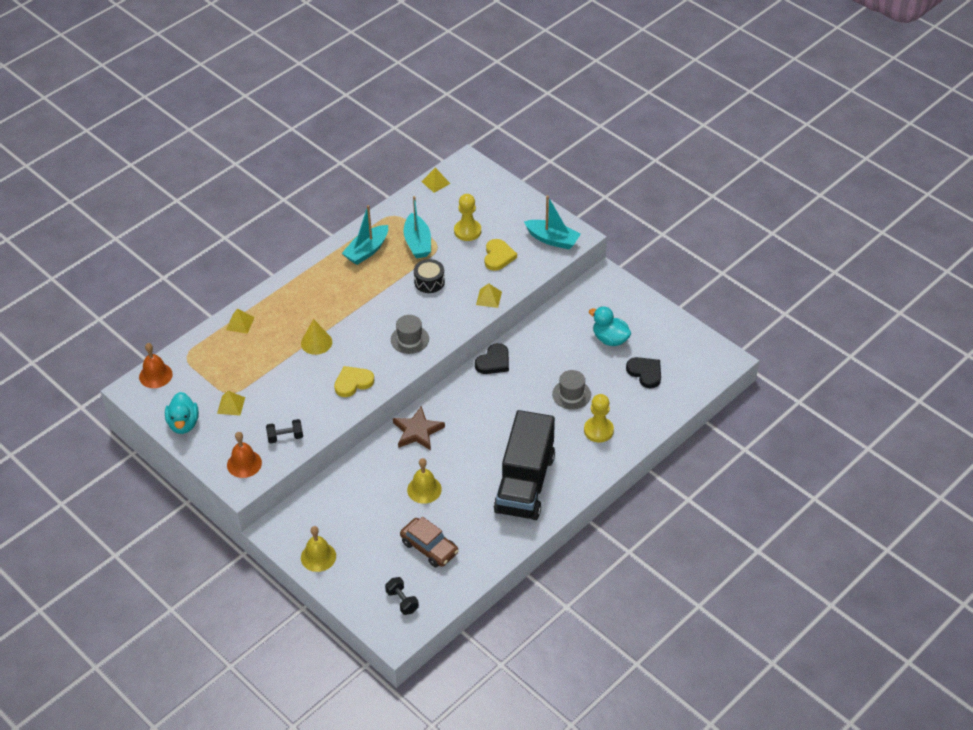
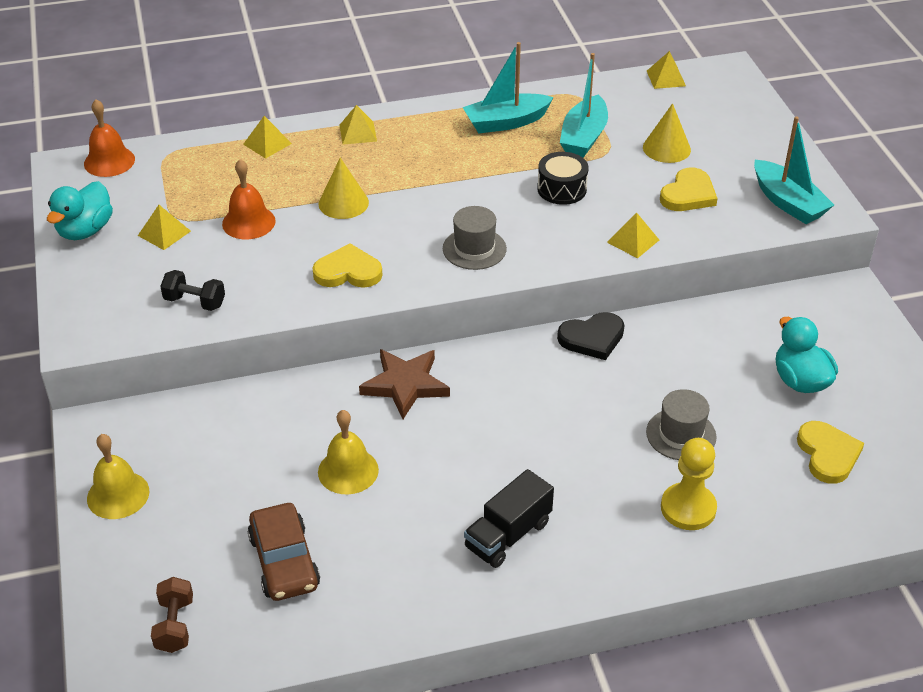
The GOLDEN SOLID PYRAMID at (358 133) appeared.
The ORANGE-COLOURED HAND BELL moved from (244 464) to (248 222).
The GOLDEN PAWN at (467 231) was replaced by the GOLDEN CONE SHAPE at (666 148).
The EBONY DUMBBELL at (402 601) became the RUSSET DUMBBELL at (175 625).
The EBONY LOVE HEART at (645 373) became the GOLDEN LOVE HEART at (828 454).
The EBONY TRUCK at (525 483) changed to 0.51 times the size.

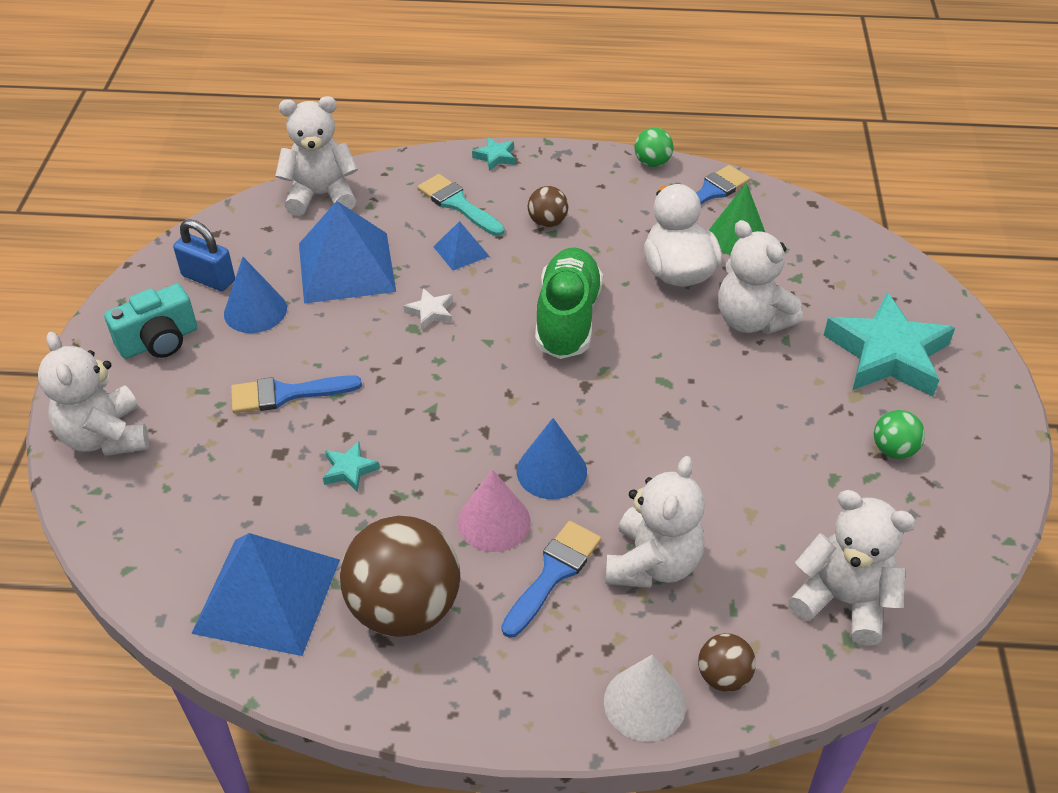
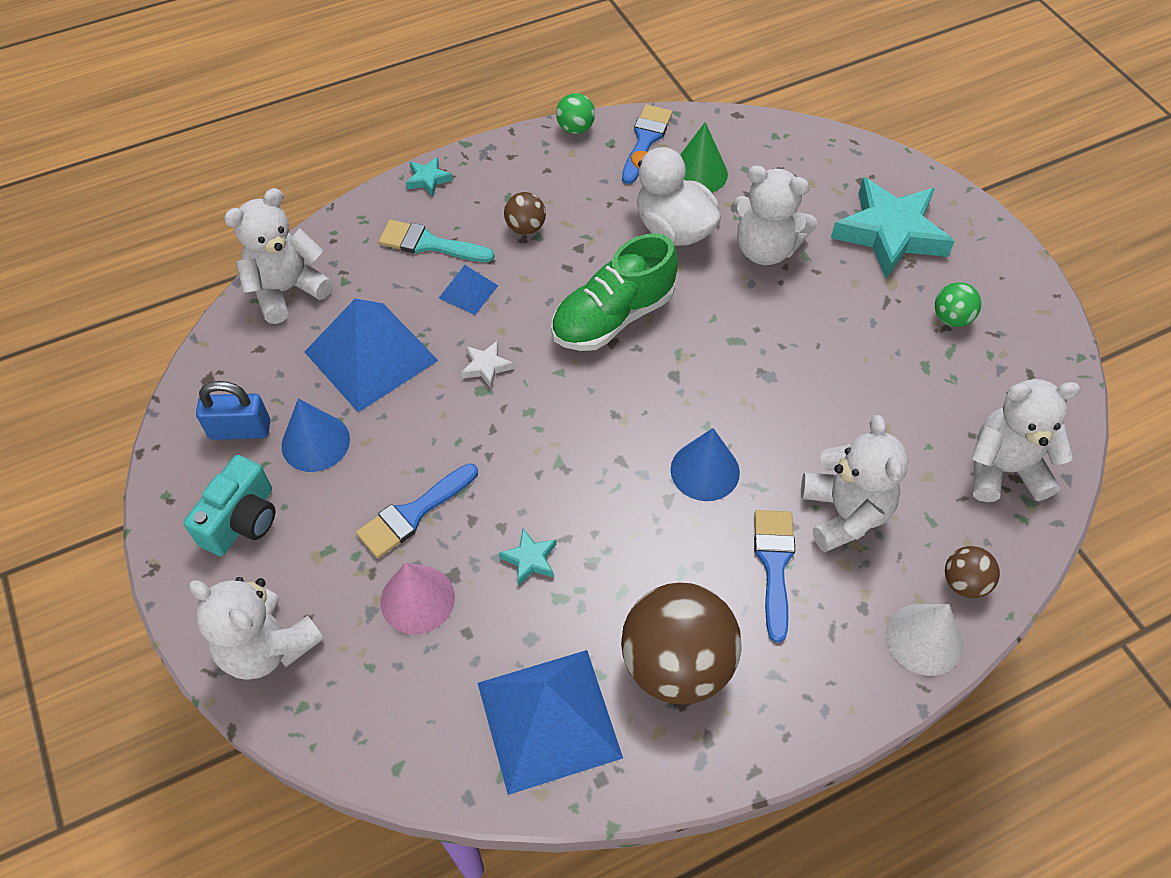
The PINK CONE SHAPE moved from (494 521) to (417 599).
The LEAF-GREEN SHOE at (567 319) turned 105 degrees counterclockwise.

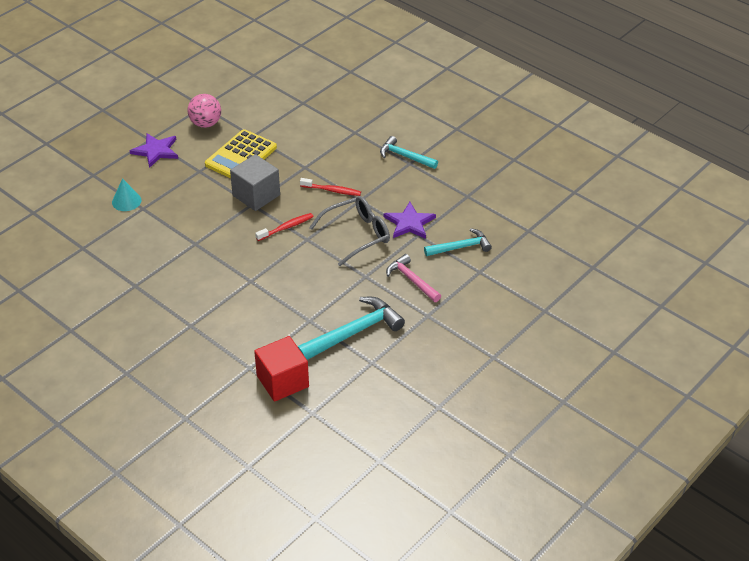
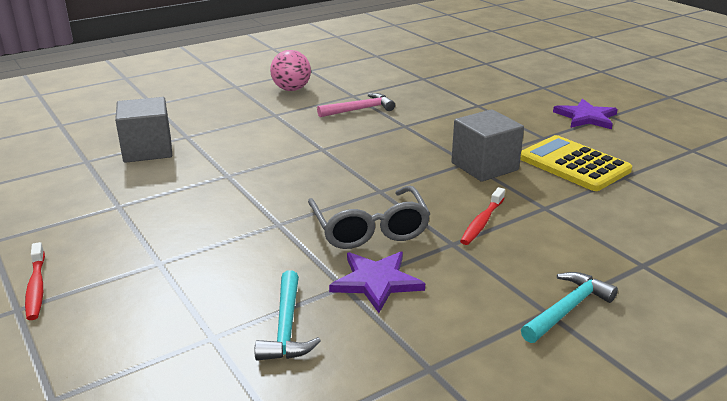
The TURQUOISE CONE SHAPE at (126 201) disappeared.
The TURQUOISE HAMMER at (353 332) disappeared.
The PINK PLAY BALL moved from (205 124) to (291 89).
The SCARLET TOOTH BRUSH moved from (286 227) to (36 288).
The PINK HAMMER moved from (412 280) to (359 109).
The SCARLET CUBE at (282 381) became the GREY CUBE at (147 150).

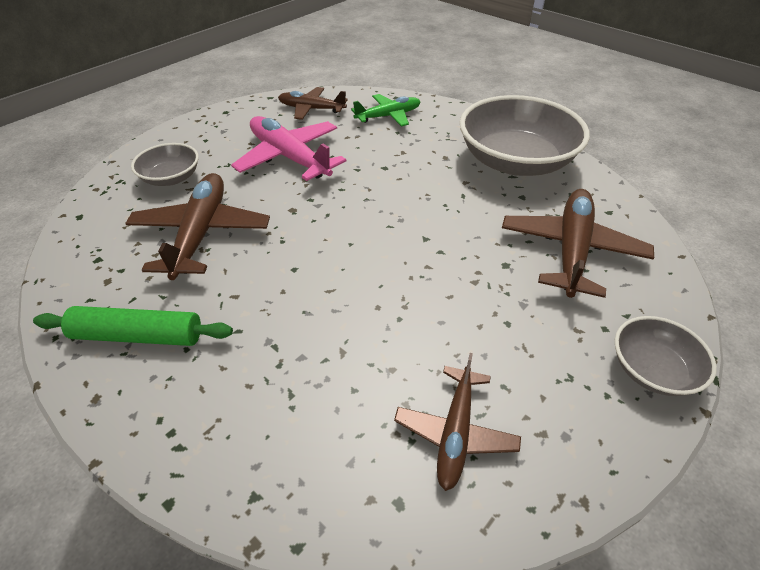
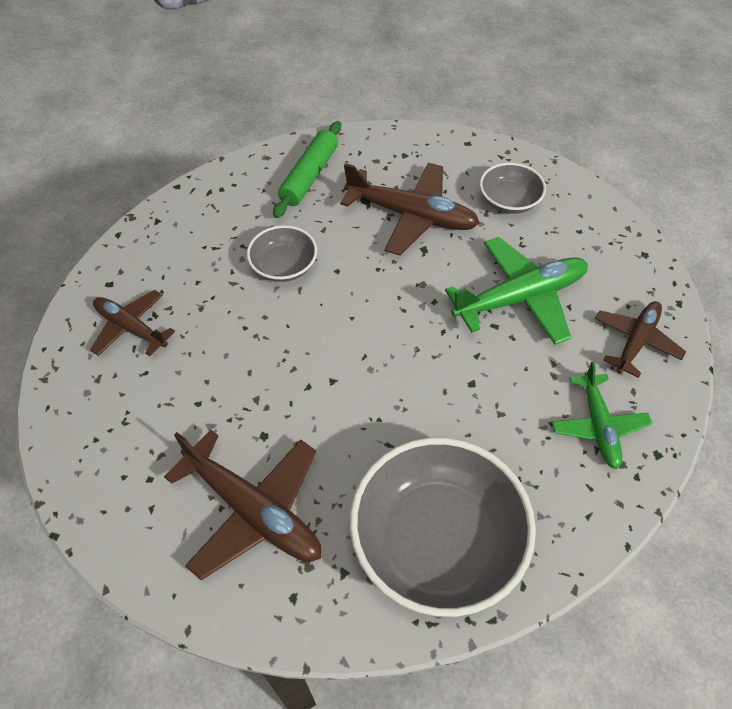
The GREY BOWL moved from (652 369) to (284 266).
The PINK PLANE at (289 157) became the LEAF-GREEN PLANE at (520 298).

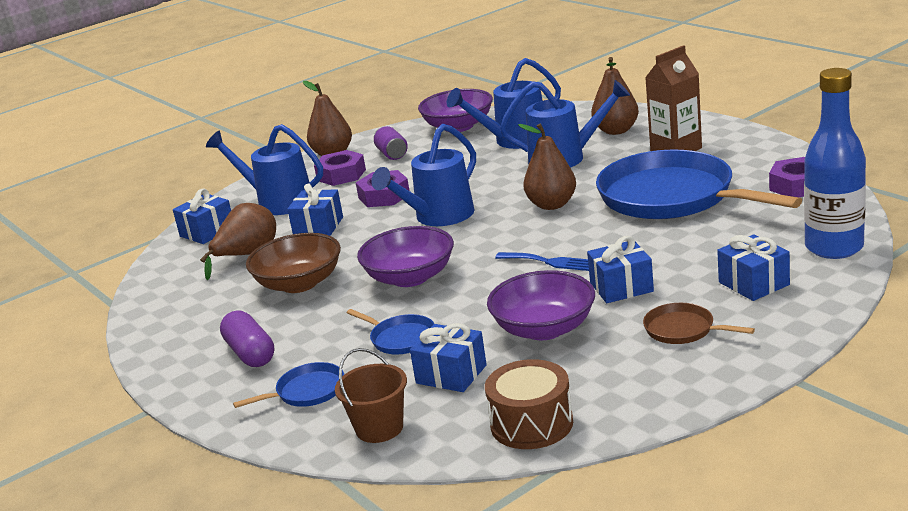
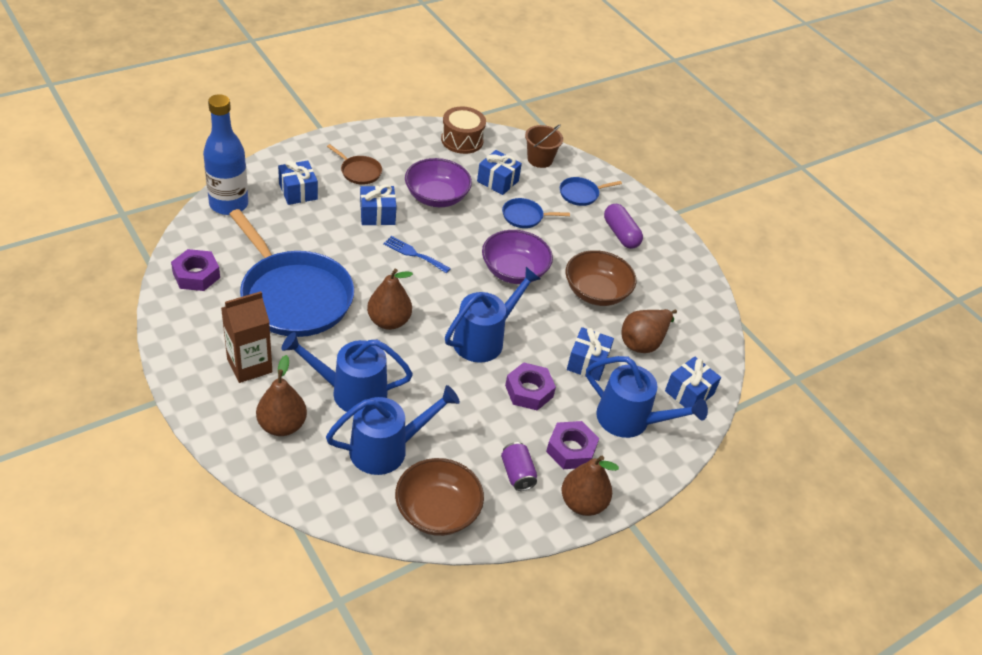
The ROYAL PURPLE BOWL at (458 126) became the RUSSET BOWL at (437 511).
The BLUE SKILLET at (400 338) turned 45 degrees counterclockwise.

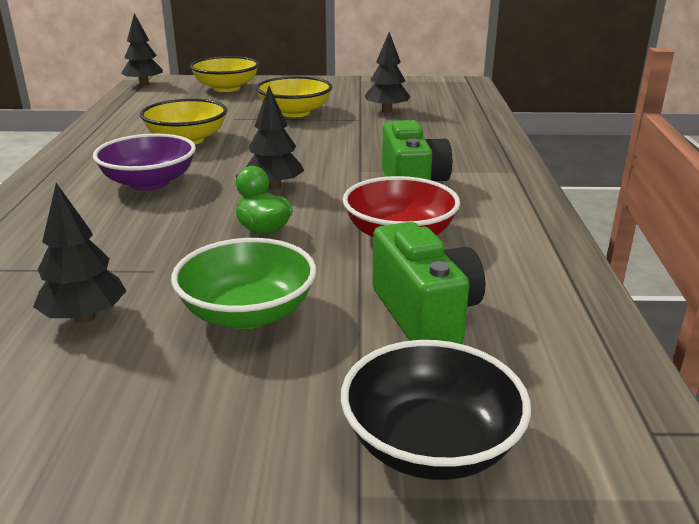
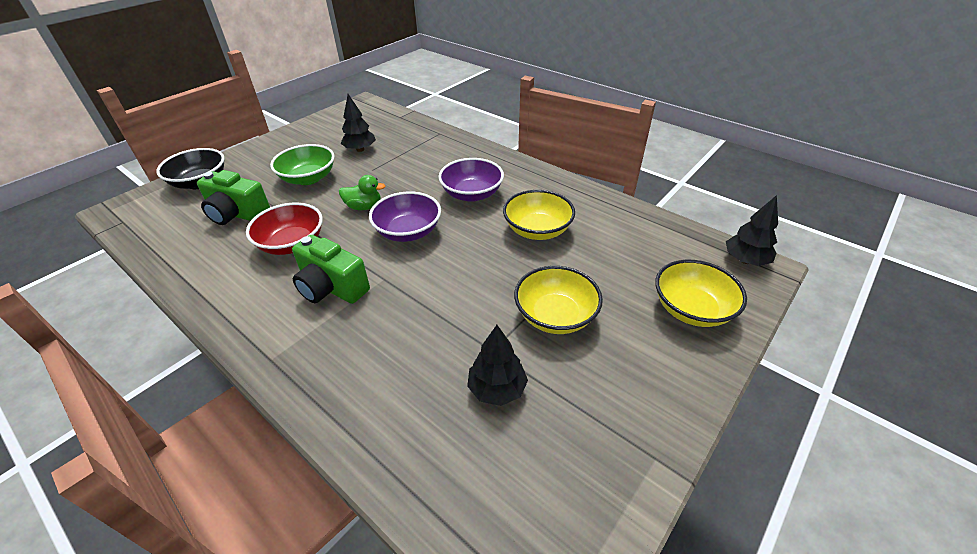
The EBONY TREE at (274 187) was replaced by the ROYAL PURPLE BOWL at (408 232).

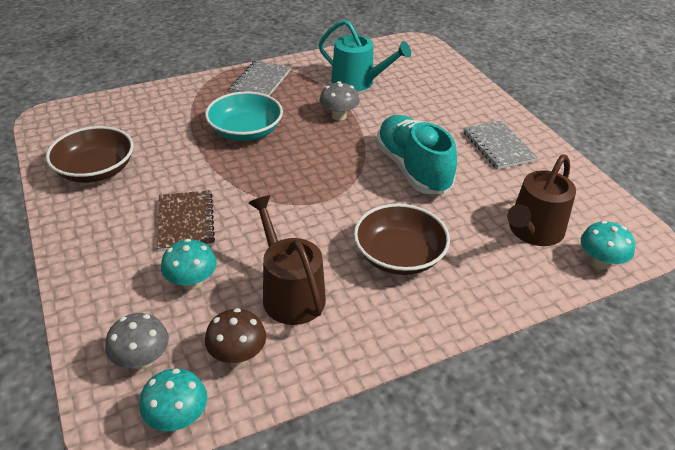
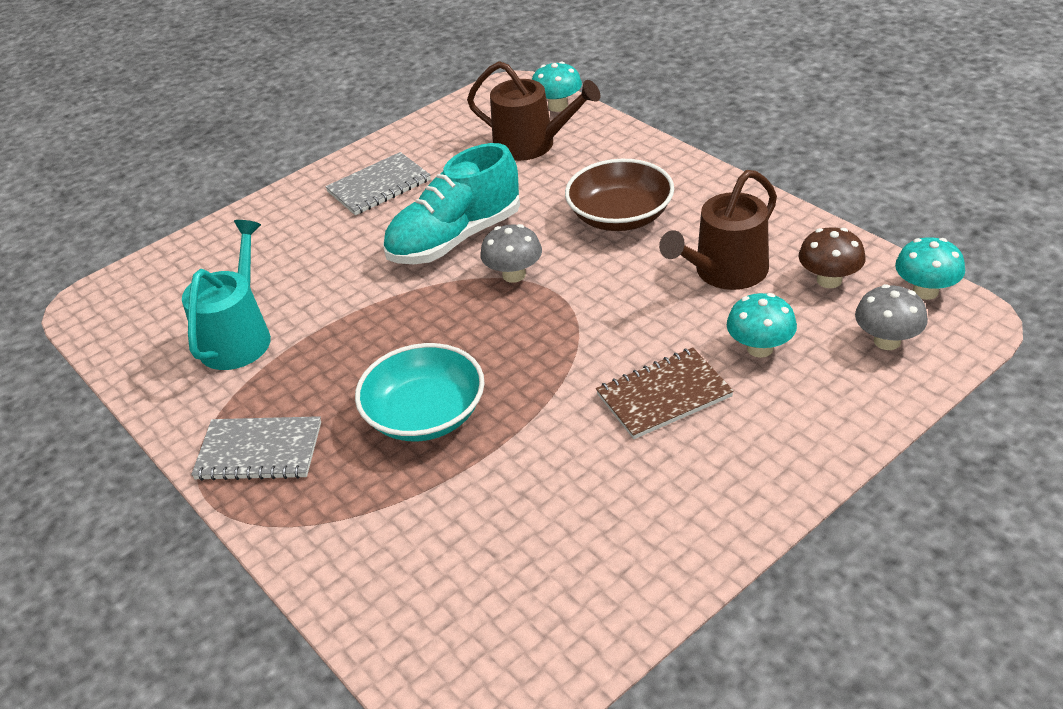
The RUSSET BOWL at (96 170) disappeared.
The GREY MUSHROOM moved from (339 116) to (514 275).

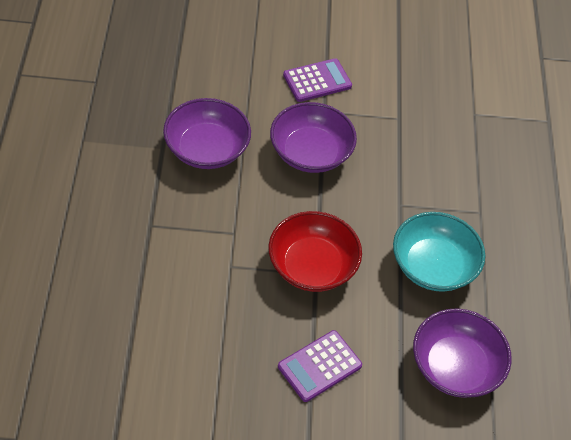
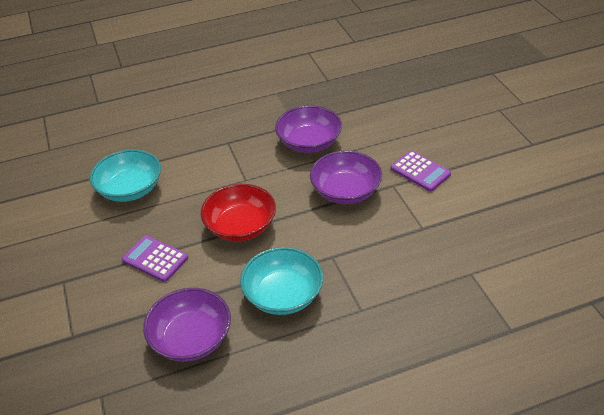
The TURQUOISE BOWL at (130 189) appeared.

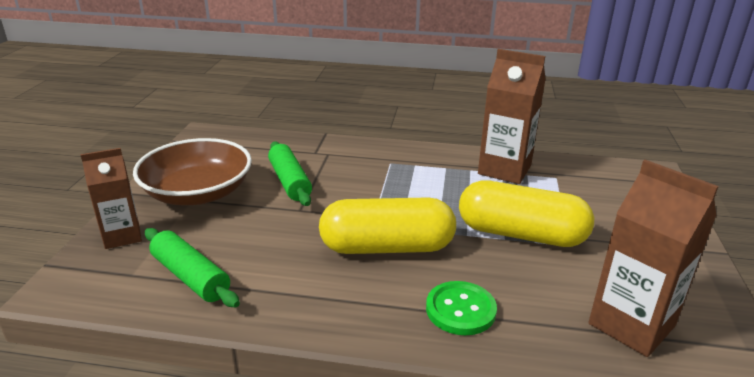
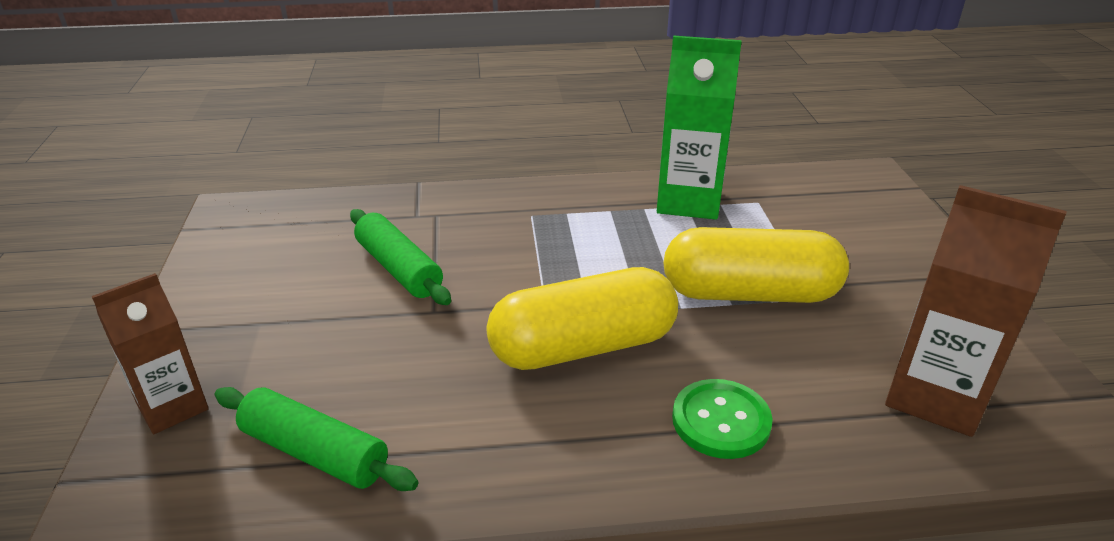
The RUSSET BOWL at (198 193) disappeared.
The RUSSET CARTON at (504 170) became the LEAF-GREEN CARTON at (688 201).

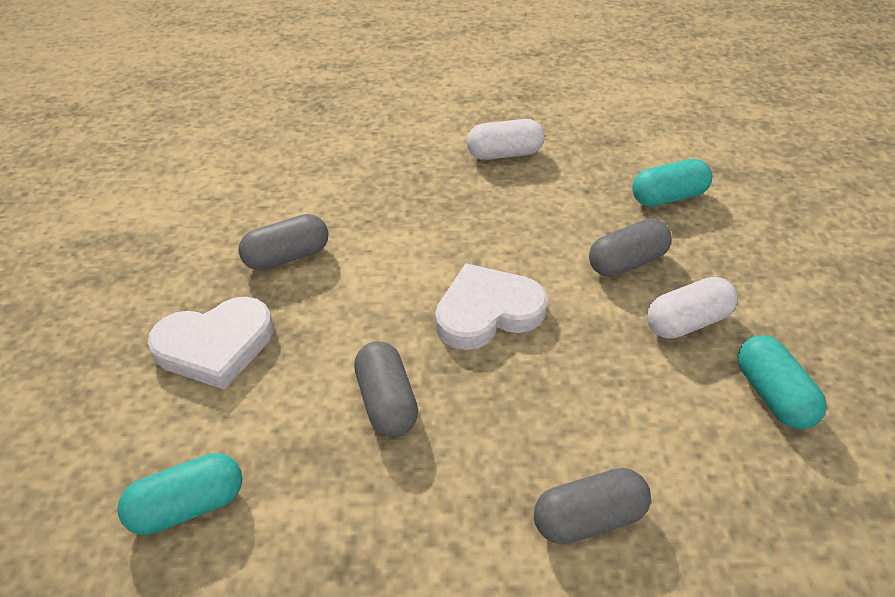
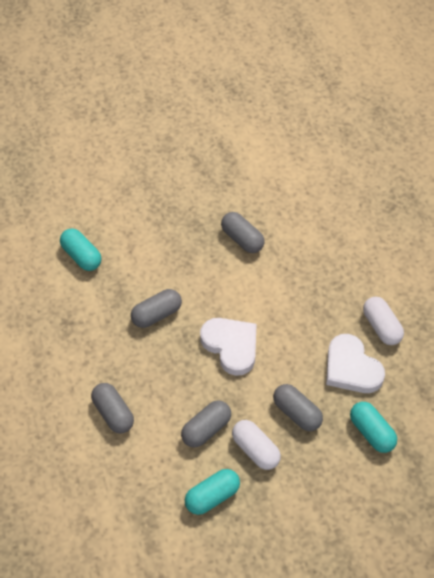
The GREY PILL SHAPE at (206 429) appeared.
The WHITE LOVE HEART moved from (215 346) to (351 368).

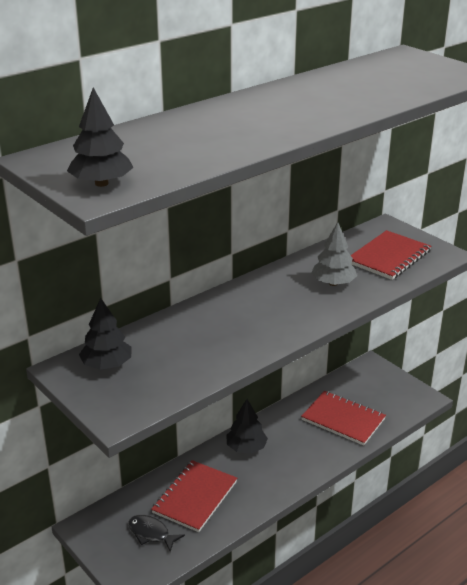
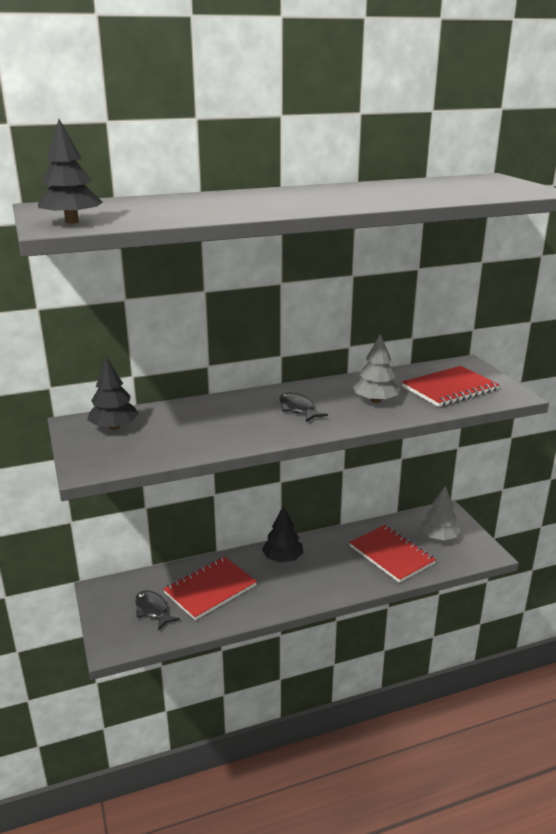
The EBONY FISH FIGURE at (298 409) appeared.
The GREY TREE at (438 537) appeared.

